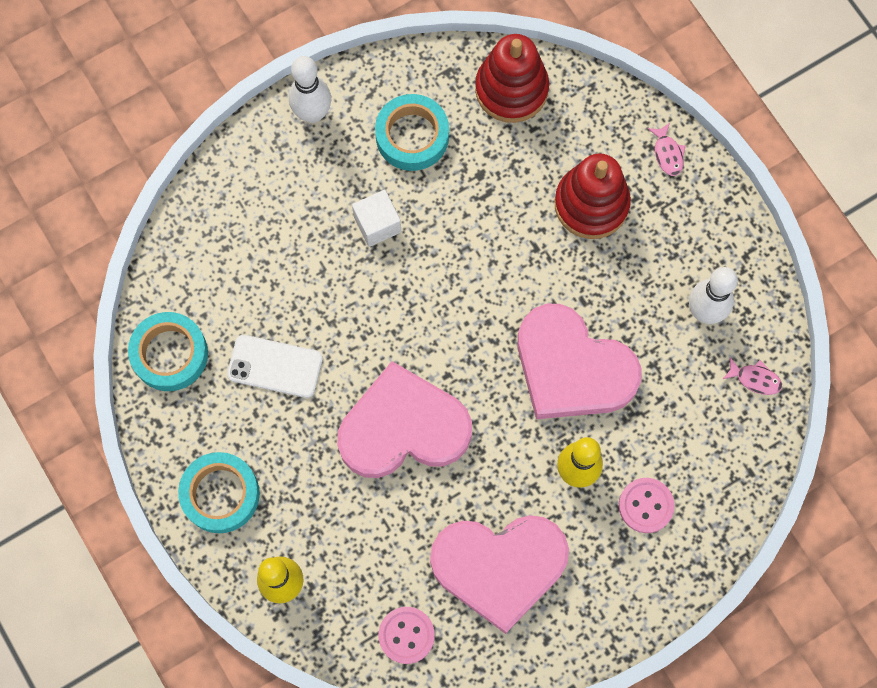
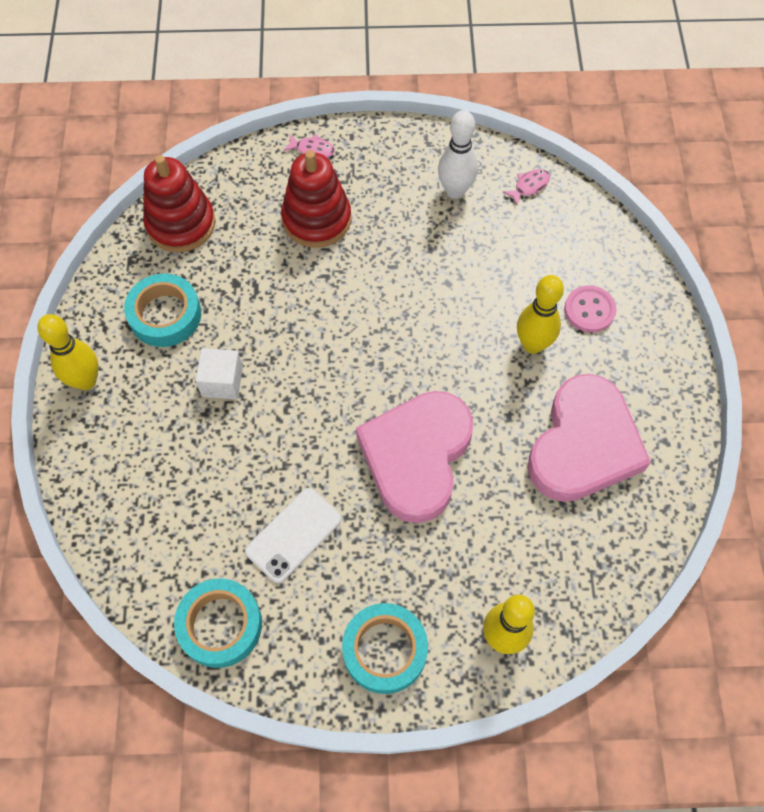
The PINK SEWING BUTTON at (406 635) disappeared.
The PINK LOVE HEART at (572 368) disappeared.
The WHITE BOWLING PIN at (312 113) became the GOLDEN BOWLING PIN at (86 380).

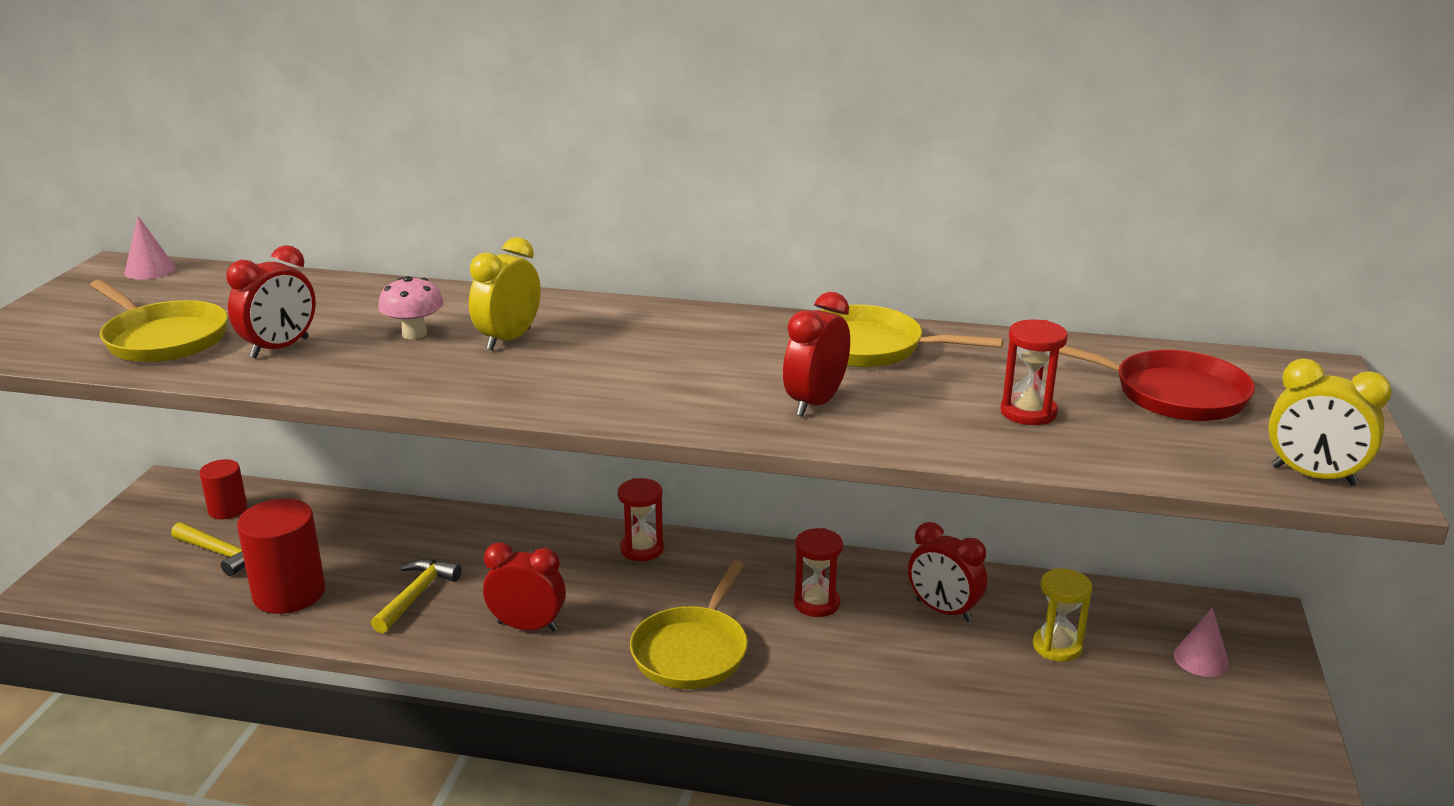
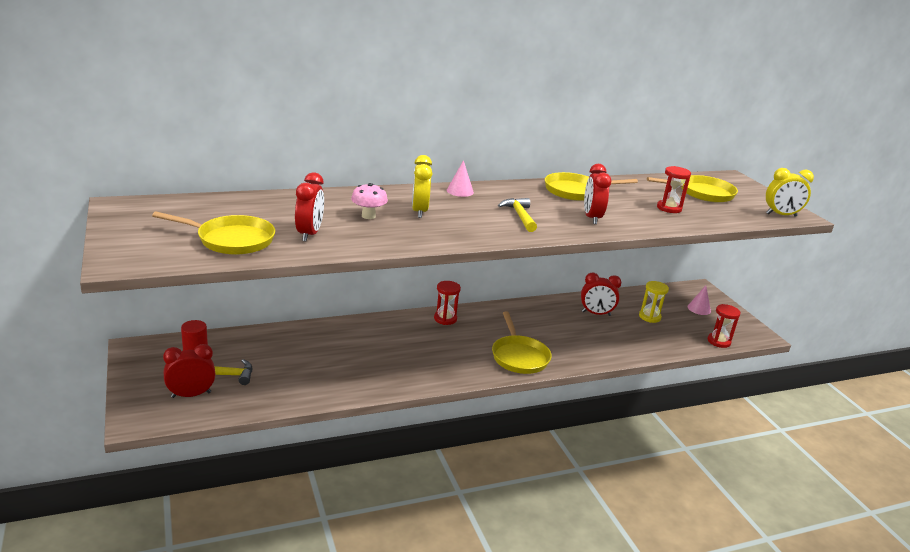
The SCARLET SOLID CYLINDER at (289 593) disappeared.
The PINK CONE SHAPE moved from (150 270) to (460 191).
The GOLDEN HAMMER moved from (416 595) to (520 216).
The SCARLET ALARM CLOCK moved from (527 626) to (191 395).
The SCARLET HOURGLASS moved from (816 603) to (718 341).
The SCARLET SKILLET at (1171 394) became the GOLDEN SKILLET at (702 193).

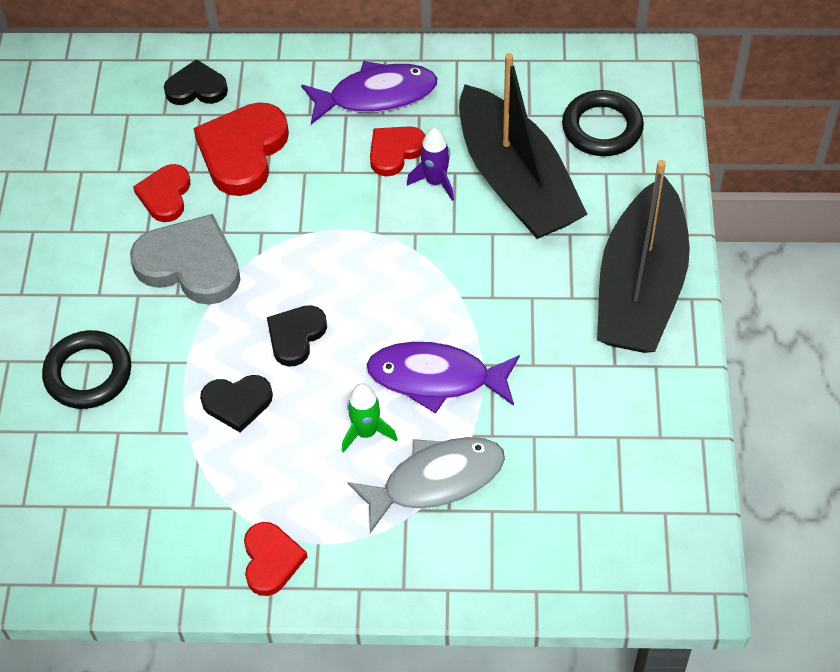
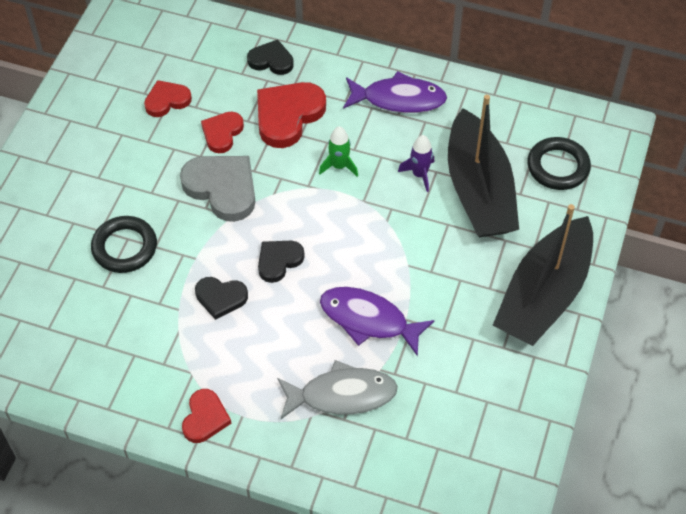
The LEAF-GREEN TOY ROCKET moved from (366 432) to (339 166).
The SCARLET LOVE HEART moved from (395 151) to (167 100).

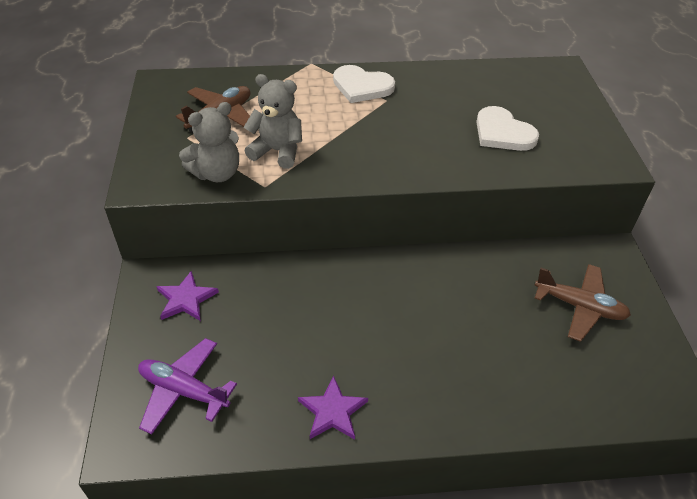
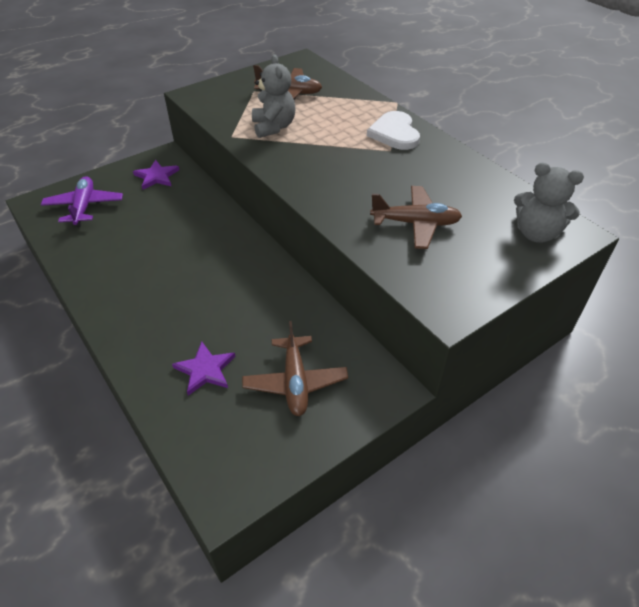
The GREY STUFFED BEAR moved from (217 173) to (536 233).
The ROYAL PURPLE STAR moved from (333 411) to (205 370).
The WHITE LOVE HEART at (503 133) was replaced by the RUSSET PLANE at (415 223).

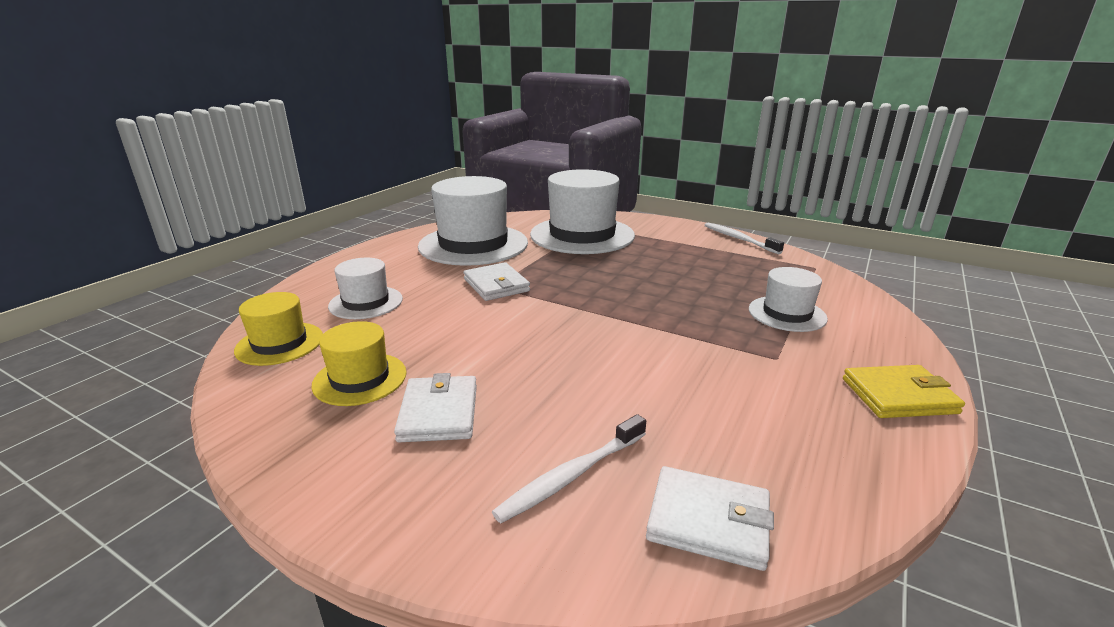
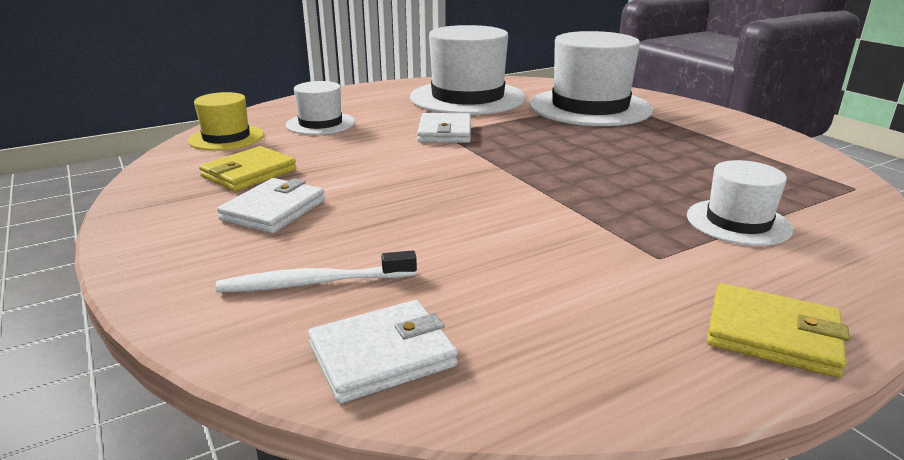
The WHITE TOOTH BRUSH at (739 239) disappeared.
The GOLDEN TOP HAT at (360 379) was replaced by the GOLDEN WALLET at (249 173).
The WHITE WALLET at (708 521) turned 75 degrees counterclockwise.

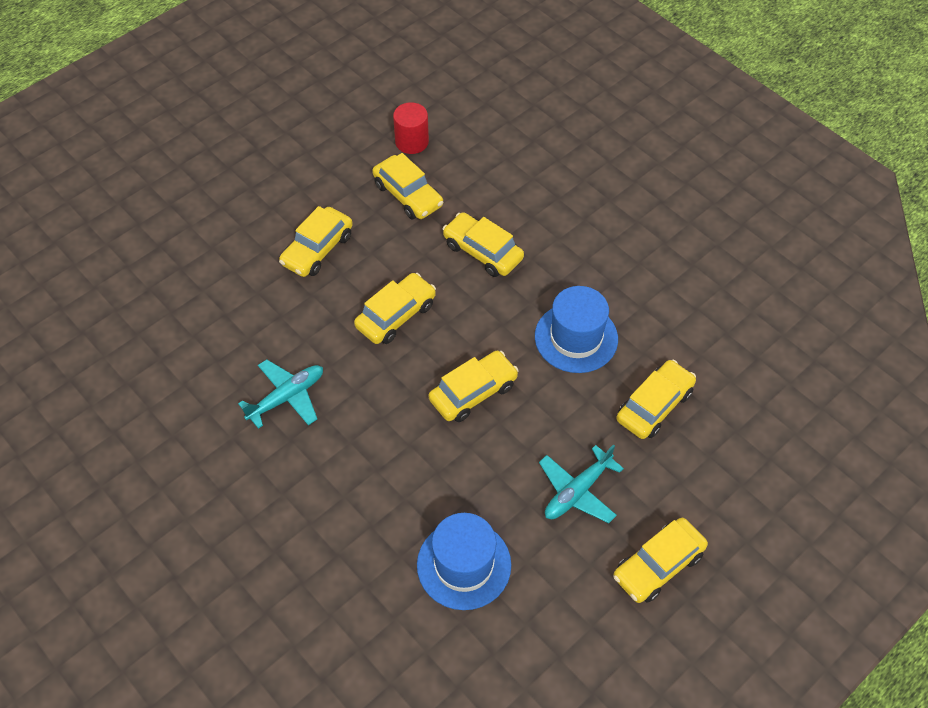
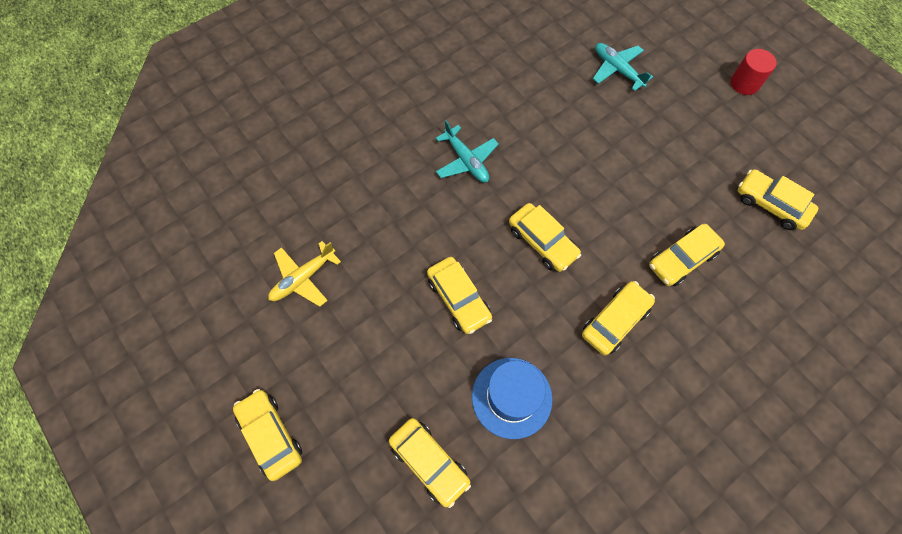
The GOLDEN AUTOMOBILE moved from (317 249) to (770 205).
The SCARLET SOLID CYLINDER moved from (412 142) to (744 84).
The TURQUOISE PLANE moved from (577 491) to (617 69).
The BLUE TOP HAT at (464 565) was replaced by the GOLDEN PLANE at (303 278).

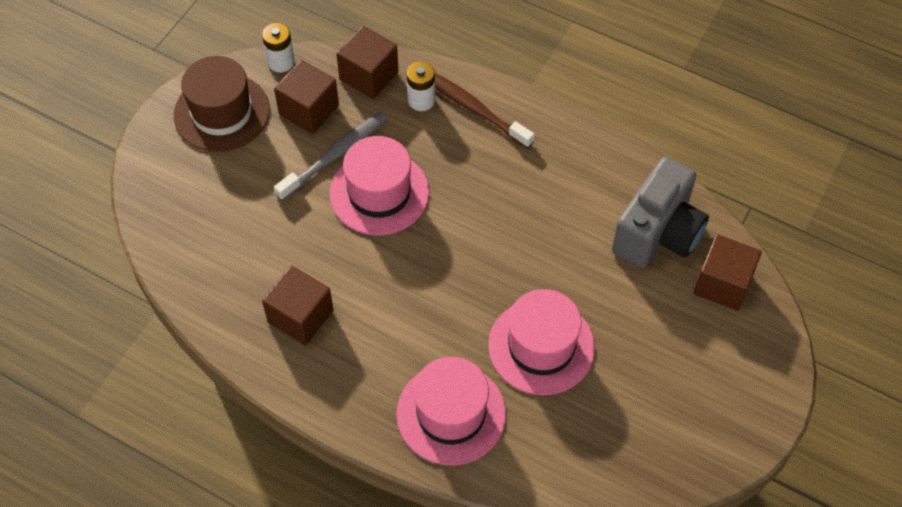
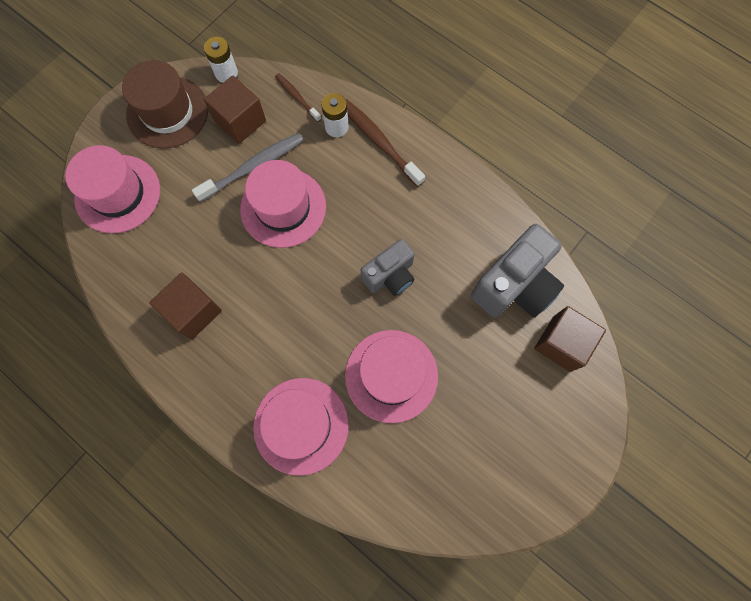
The PINK TOP HAT at (117 194) appeared.
The GREY CAMERA at (390 276) appeared.
The RUSSET CUBE at (369 76) was replaced by the RUSSET TOOTH BRUSH at (297 97).

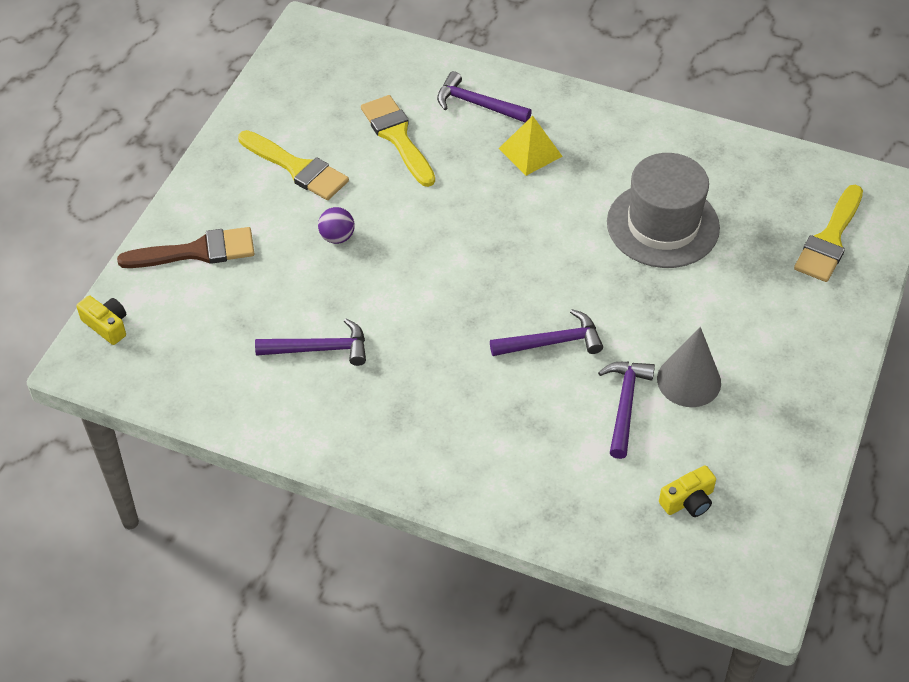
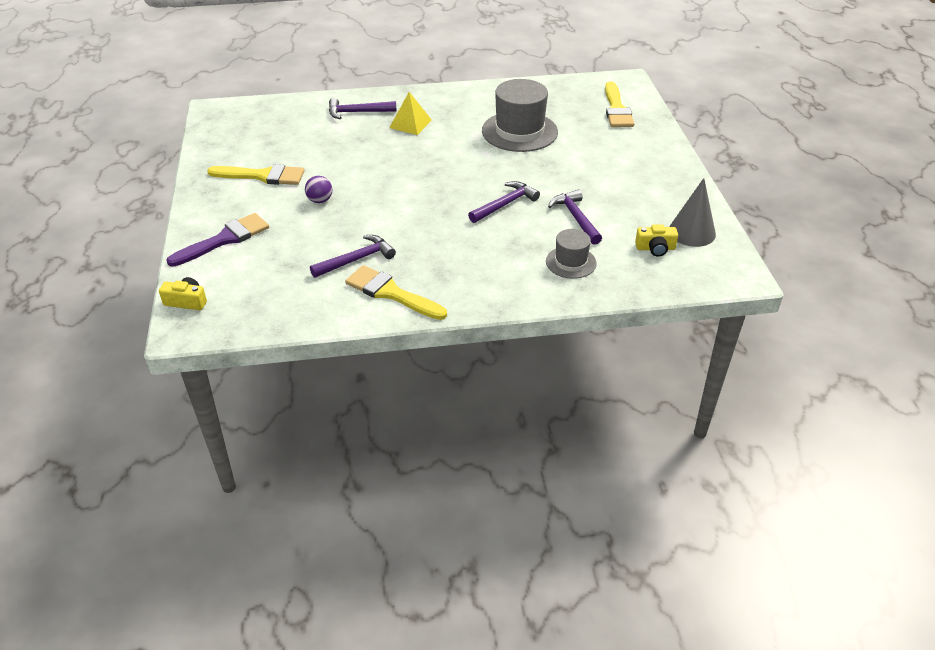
The GREY TOP HAT at (571 262) appeared.
The GOLDEN PAINT BRUSH moved from (397 137) to (391 293).
The GREY CONE SHAPE moved from (689 380) to (692 232).
The RUSSET PAINT BRUSH at (197 251) became the ROYAL PURPLE PAINT BRUSH at (225 239).
The GOLDEN CAMERA at (688 501) turned 60 degrees clockwise.

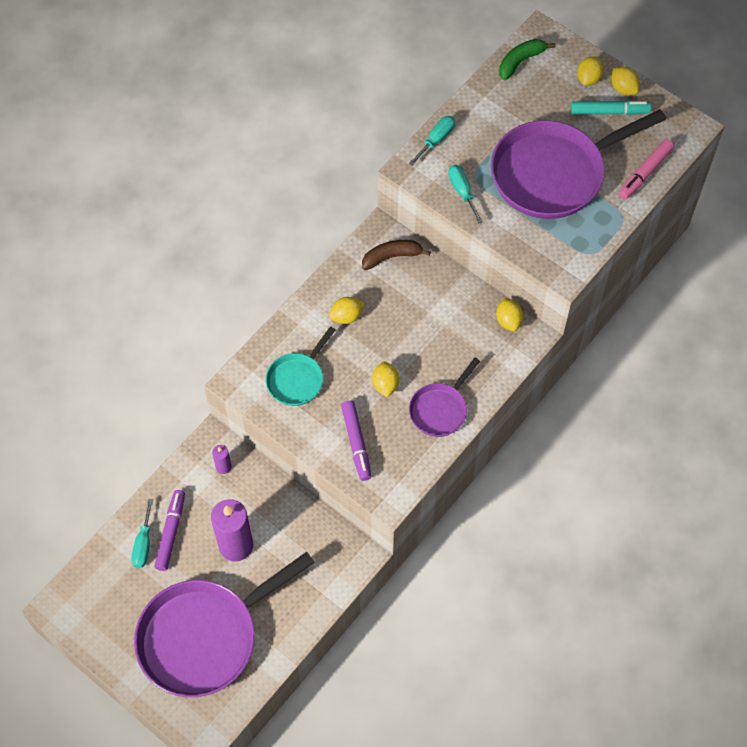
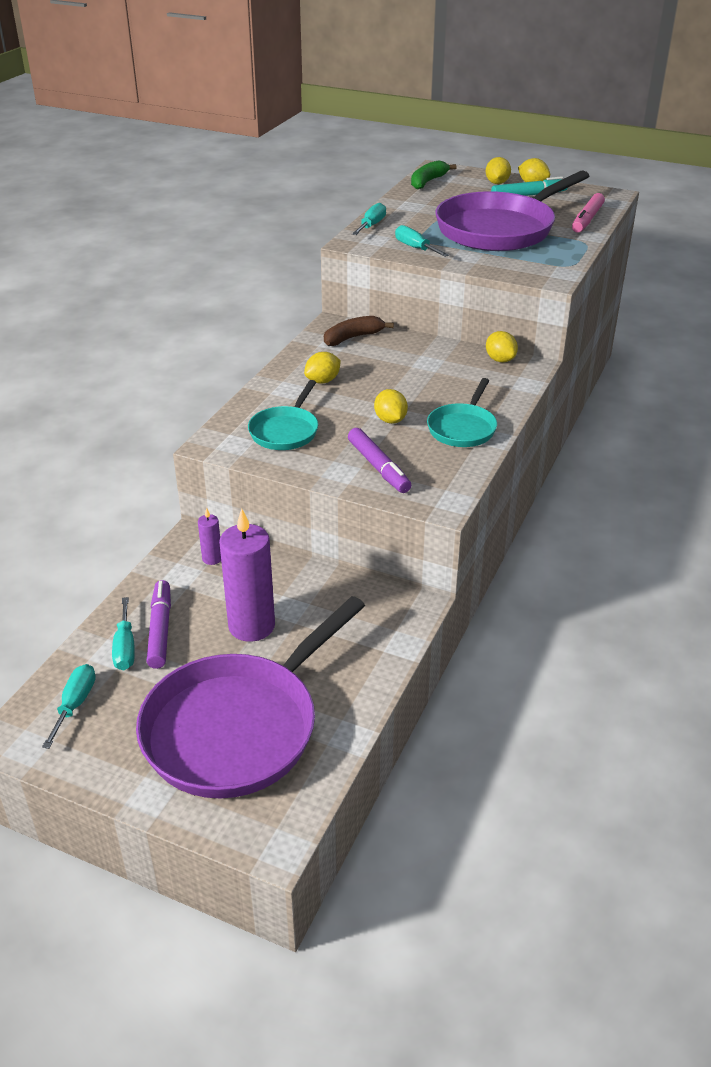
The TURQUOISE SCREWDRIVER at (75 704) appeared.
The ROYAL PURPLE SKILLET at (440 409) became the TURQUOISE SKILLET at (463 428).

